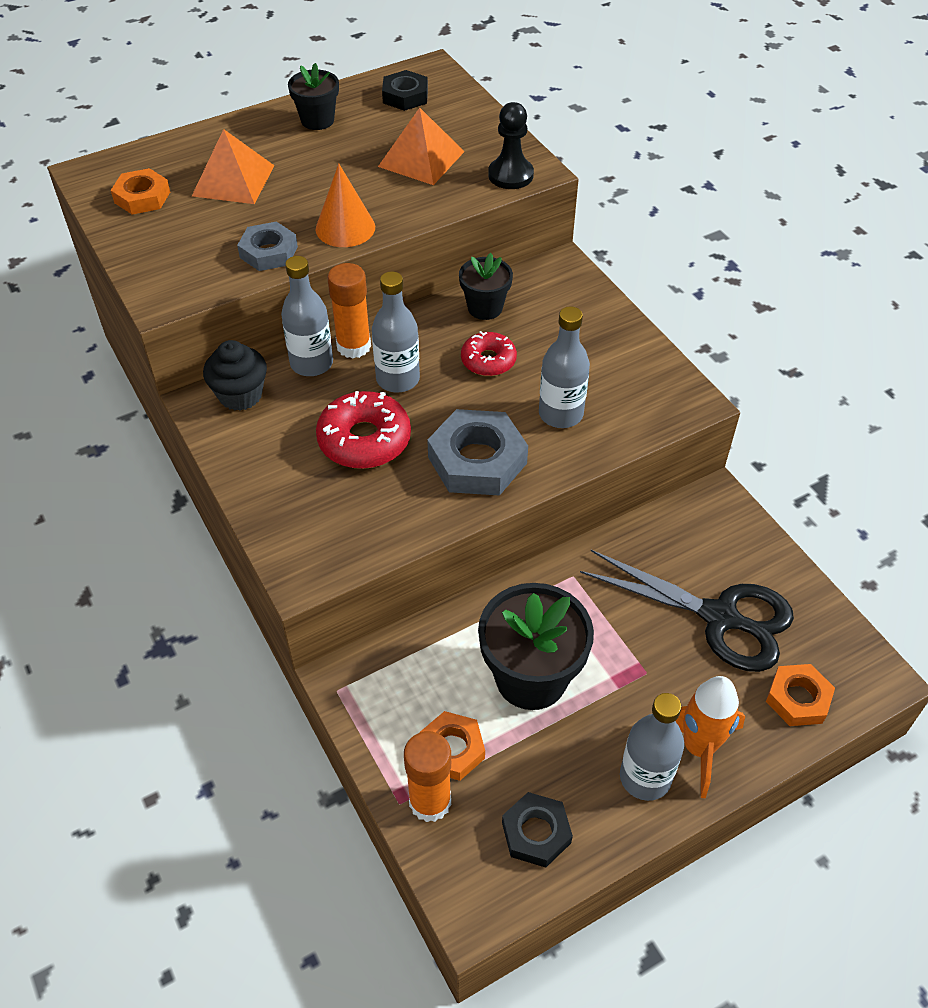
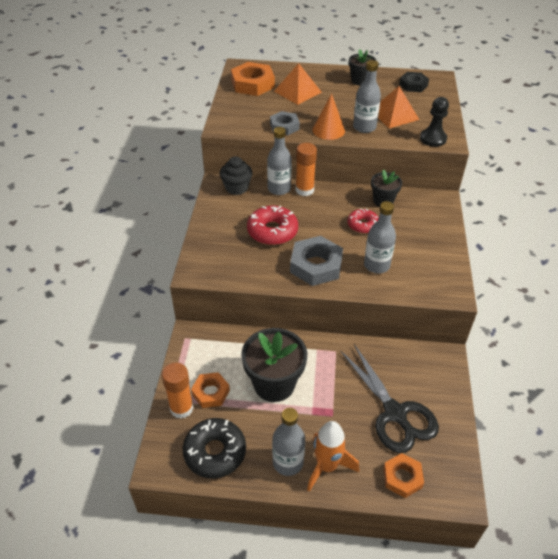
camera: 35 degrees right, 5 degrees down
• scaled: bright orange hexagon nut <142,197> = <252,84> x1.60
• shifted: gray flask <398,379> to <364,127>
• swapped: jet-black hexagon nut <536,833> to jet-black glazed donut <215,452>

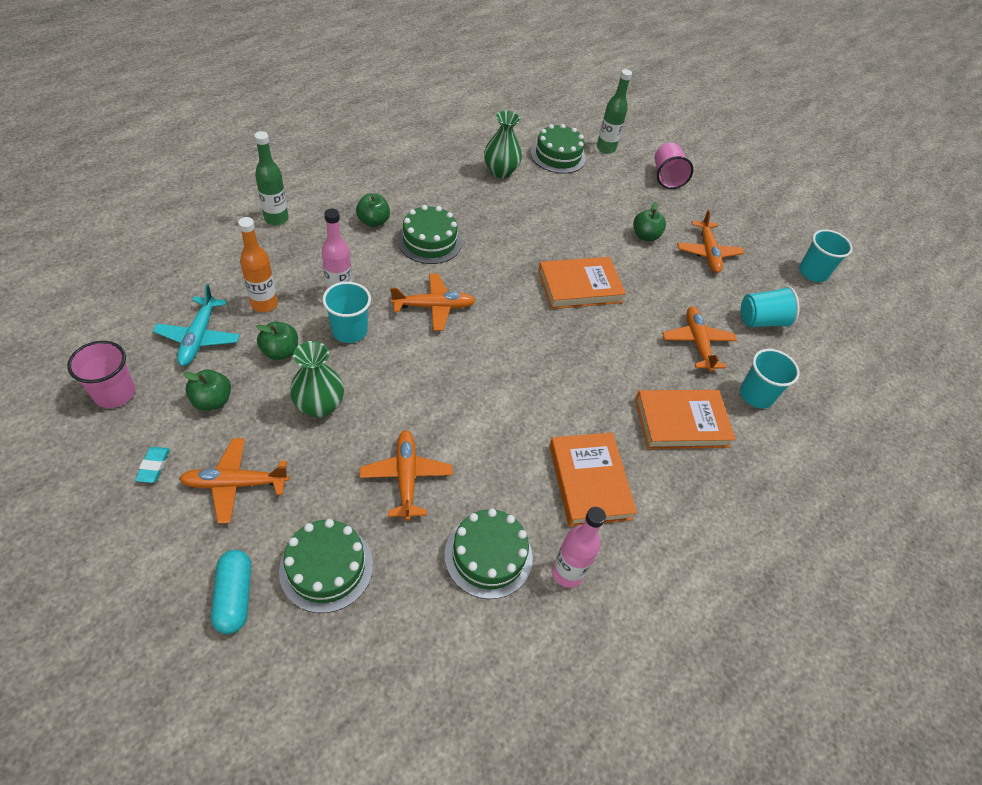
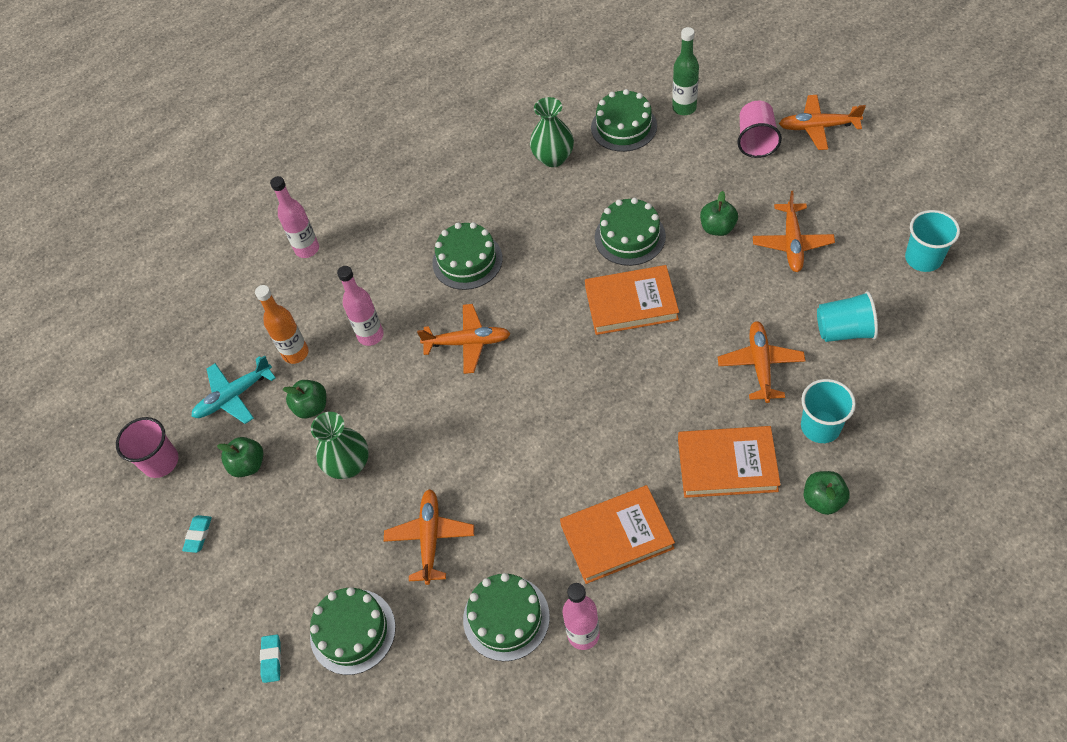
camera: 20 degrees right, 5 degrees up
• repainted: green flask <276,219> to rose-pink flask <307,249>
• shifted: green toy apple <373,221> to <823,500>
• gone: aqua cup <349,331>
• rotated: aqua toy plane <199,337> = <234,396> 45 degrees clockwise
• rotated: bright orange book <589,481> = <617,537> 75 degrees clockwise
• shifted: bright orange toy plane <235,484> to <818,127>
• swapped: aqua capsule <234,596> to aqua eraser <271,659>
• new: green layer cake <630,237>

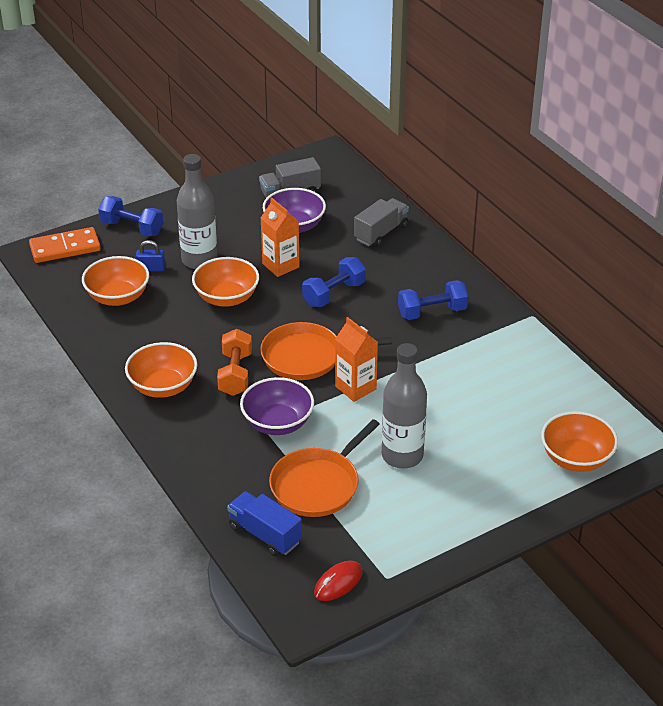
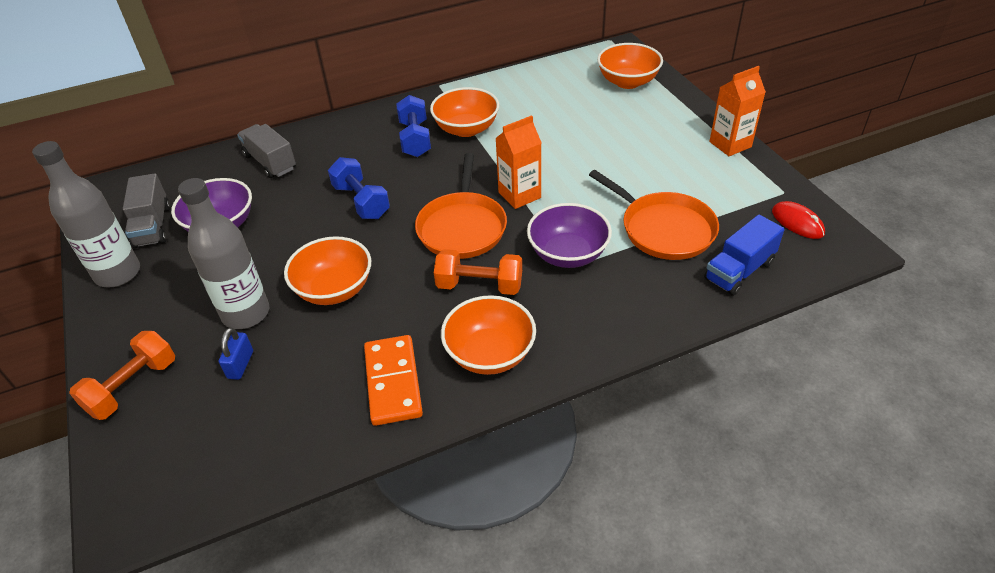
camera: 80 degrees left, 5 degrees up
• repainted: royal blue hand weight <132,228> to bright orange hand weight <133,387>
• shifted: bright orange juice carton <280,265> to <730,144>
• shifted: bright orange domino <65,248> to <393,382>
• shifted: bright orange deep dish <118,297> to <466,129>
• shifted: gray flask <402,456> to <118,273>

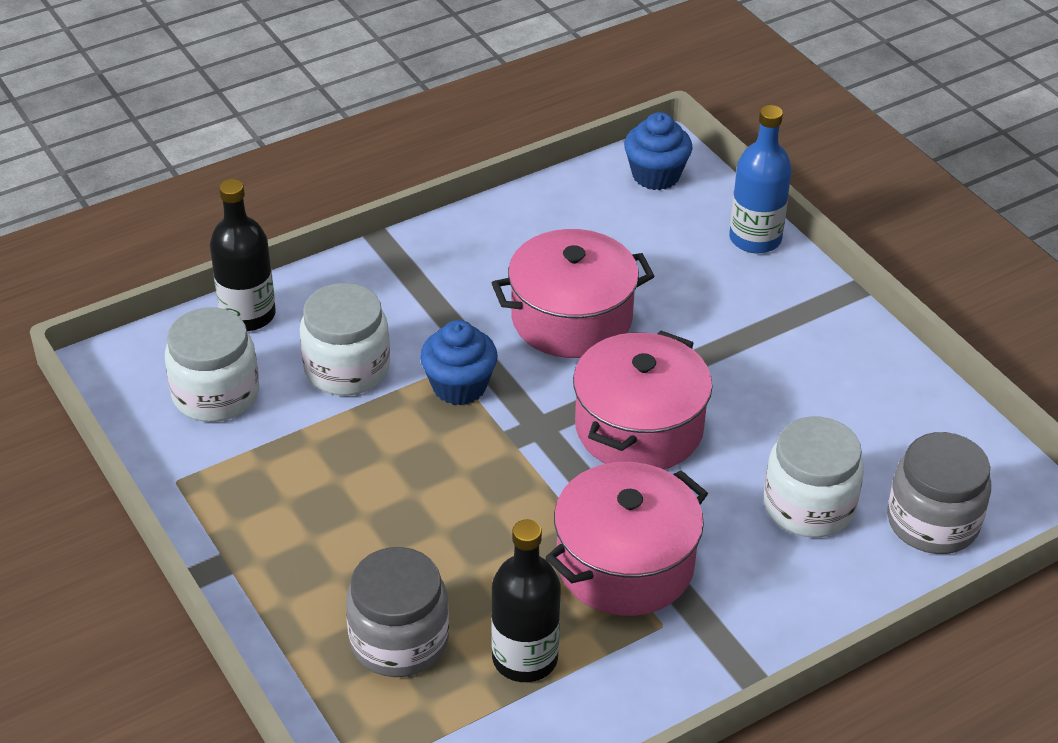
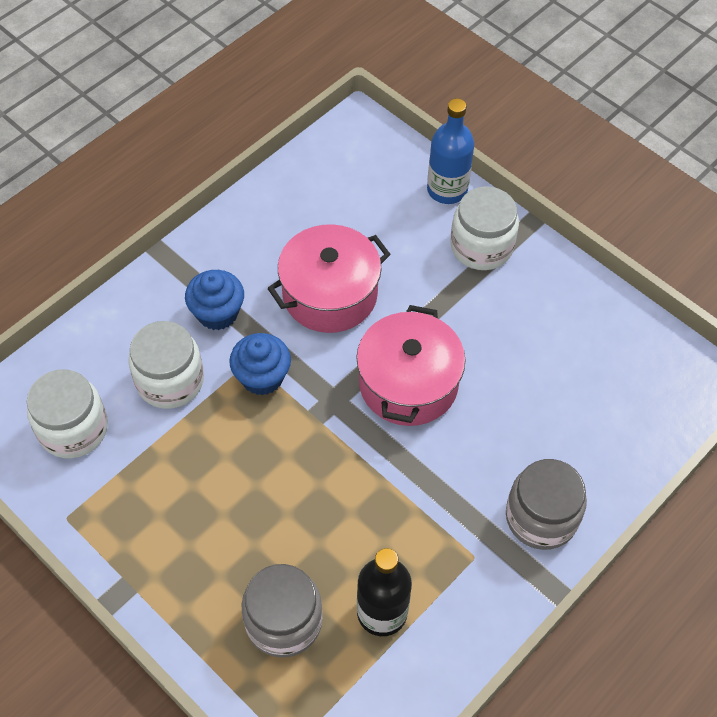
camera: 15 degrees left, 15 degrees up
• shifted: royal blue muffin <656,175> to <217,313>
• gone: jet-black flask <248,315>
• shifted: pure white preserve jar <808,506> to <481,246>
• shifted: gray preserve jar <932,522> to <541,517>
• gone: rose-pink cooking pot <625,564>

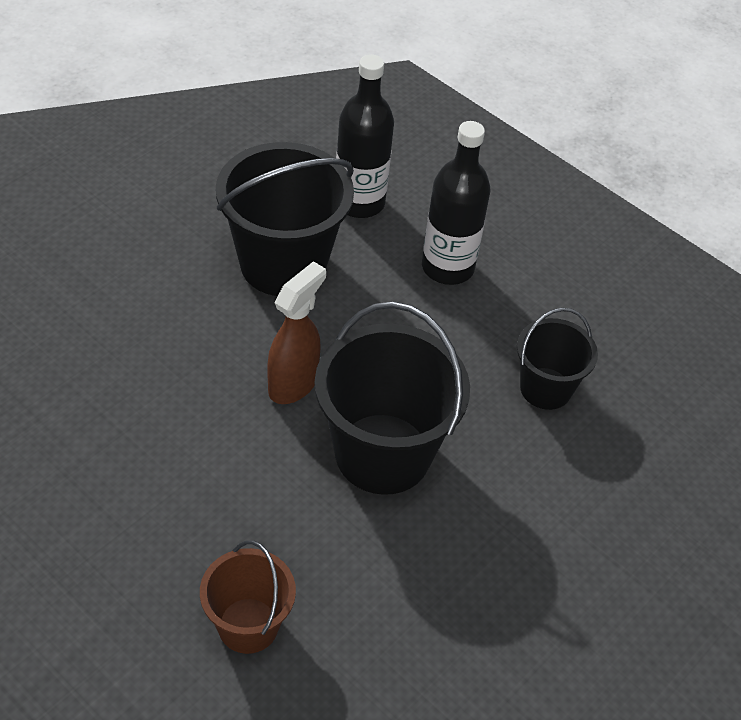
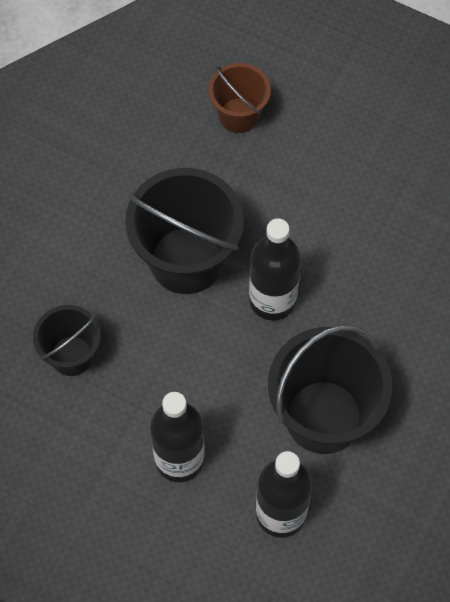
camera: 170 degrees right, 15 degrees up
• swapped: brown spray bottle <293,384> to jet-black flask <272,300>

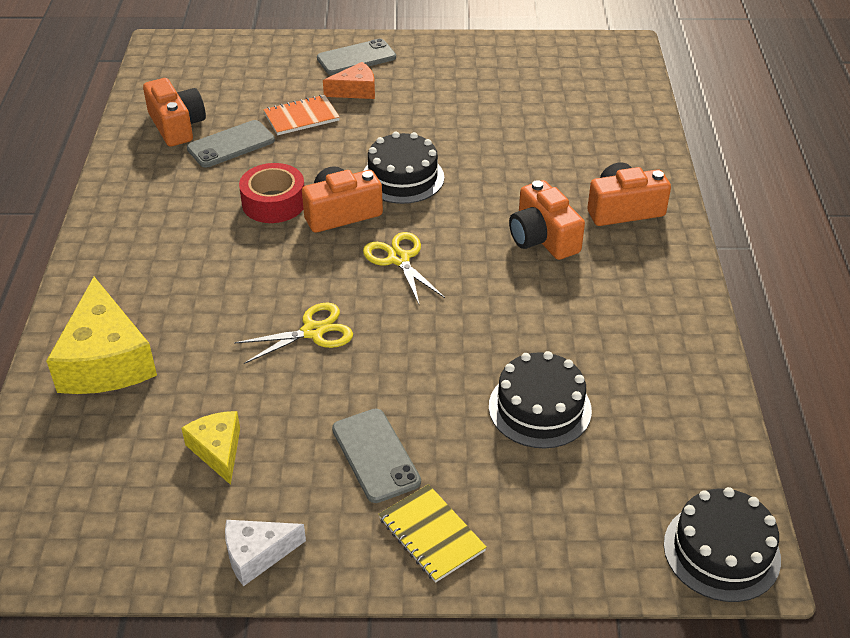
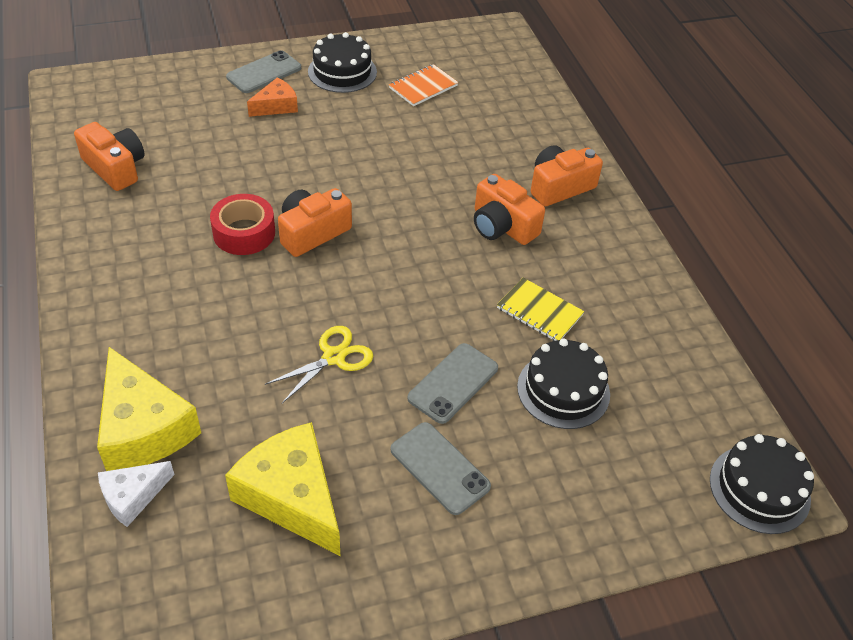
camera: 20 degrees left, 5 degrees up
• shifted: bright orange exercise book <301,117> to <423,87>
• shifted: gray phone <231,144> to <453,383>
• shifted: jet-black layer cake <403,177> to <342,72>
• gone: yellow shears <399,259>
• scaled: yellow cheese <218,450> = <292,497> x1.82
• shifted: yellow exercise book <431,534> to <539,311>
• shifted: pure white cheese <257,555> to <133,496>

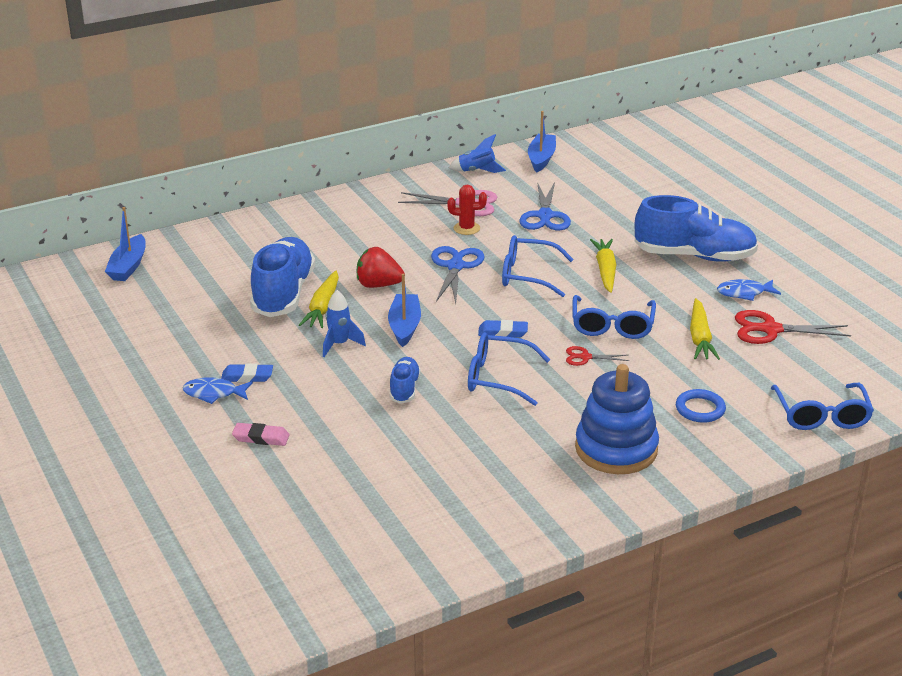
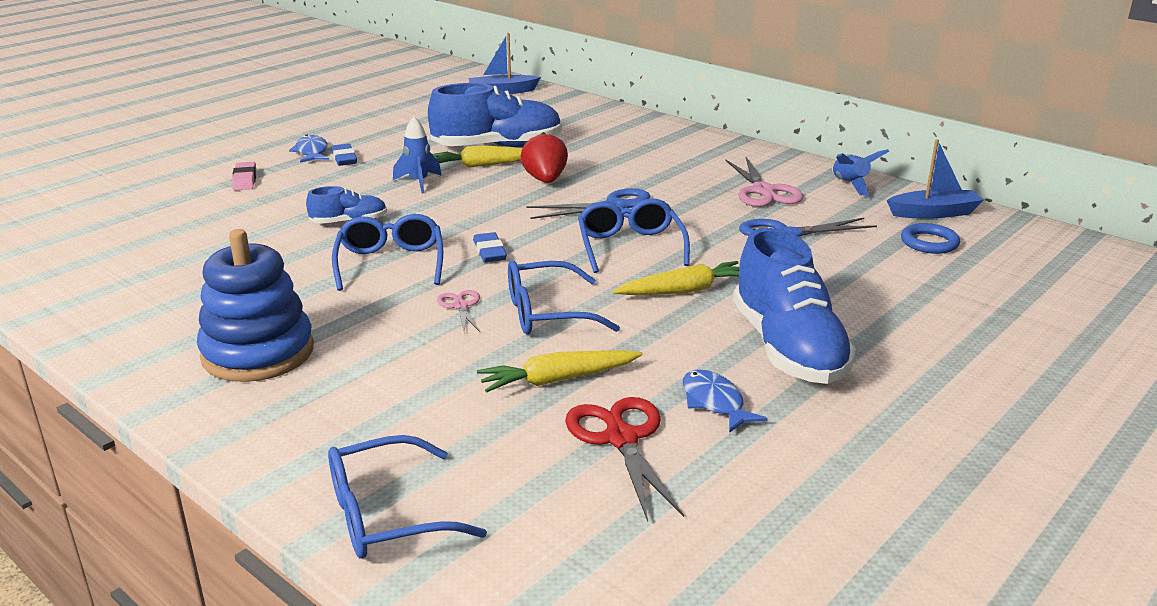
camera: 70 degrees right, 5 degrees down
• gone: scarlet prickly plant <466,228>
• gone: royal blue toy boat <404,326>
• repainted: scarlet shears <585,357> to rose-pink shears <461,306>
• shifted: royal blue hoop <700,409> to <929,242>

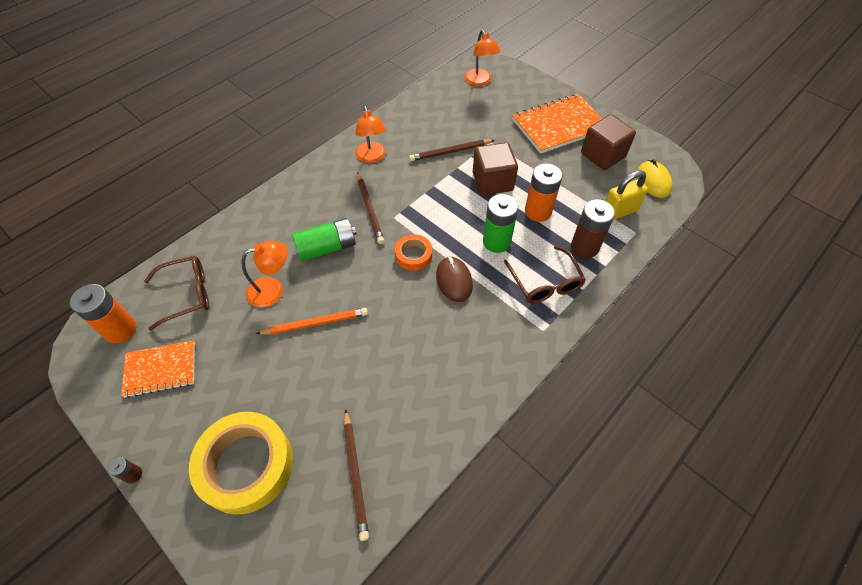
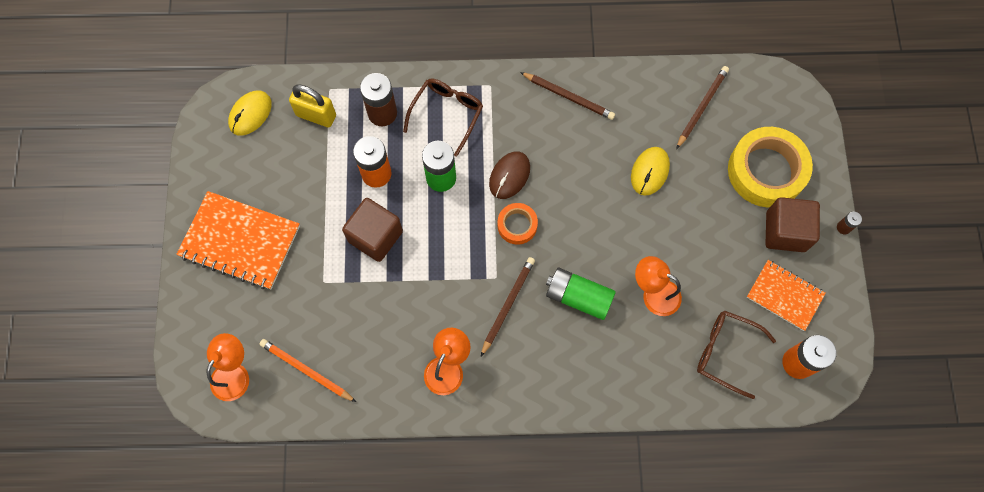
camera: 135 degrees left, 15 degrees up
• shifted: brown block <603,155> to <785,231>
• shifted: brown lead pencil <450,152> to <568,96>
• shifted: bright orange lead pencil <315,323> to <306,371>
• new: yellow mouse <649,172>

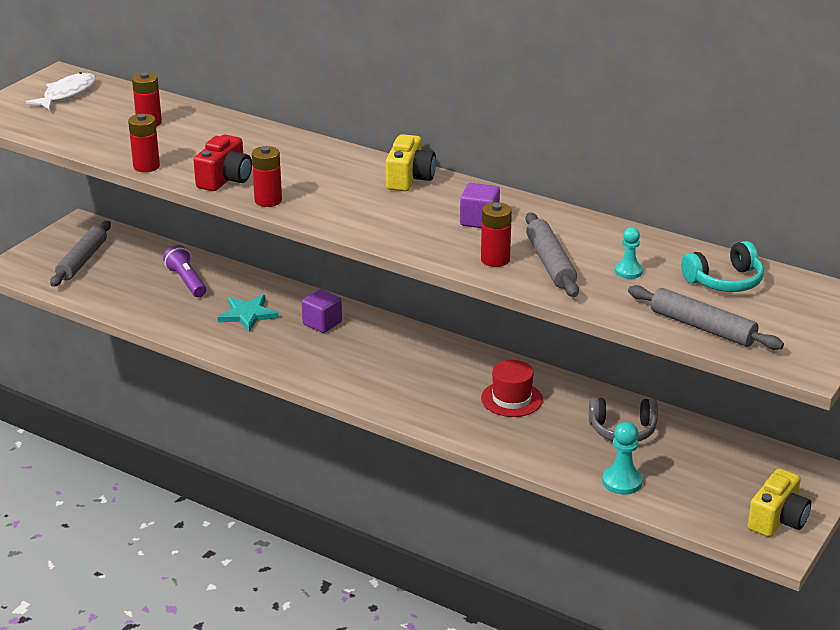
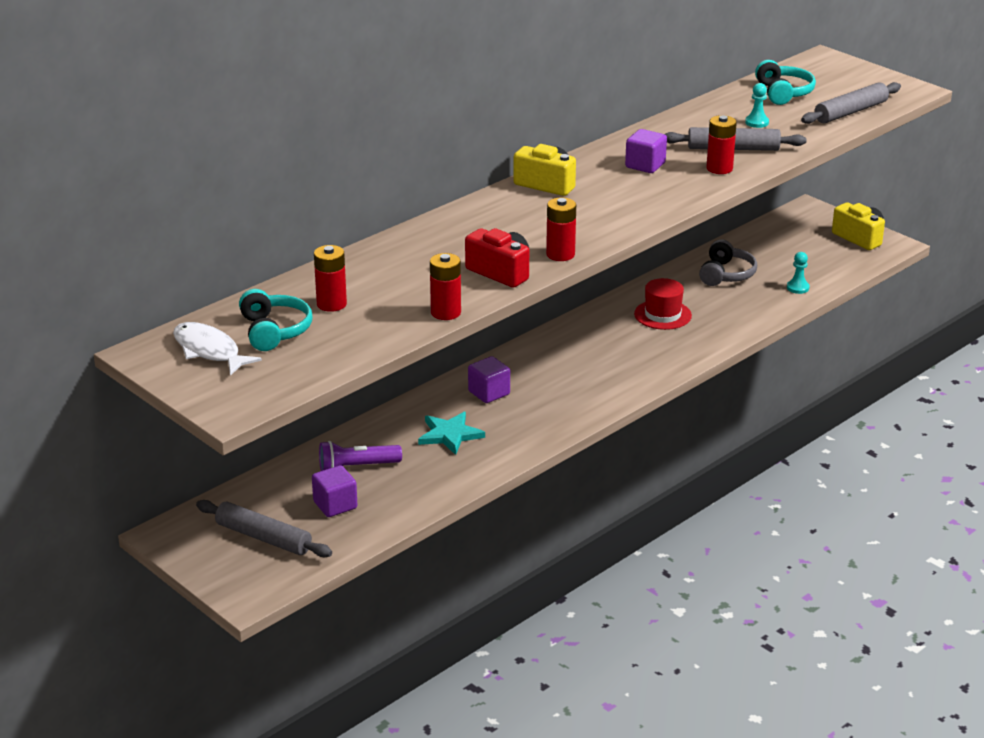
camera: 75 degrees left, 0 degrees up
• scaled: aqua chess pawn <622,482> = <797,288> x0.67
• new: aqua over-ear headphones <274,331>
• new: violet block <335,505>

